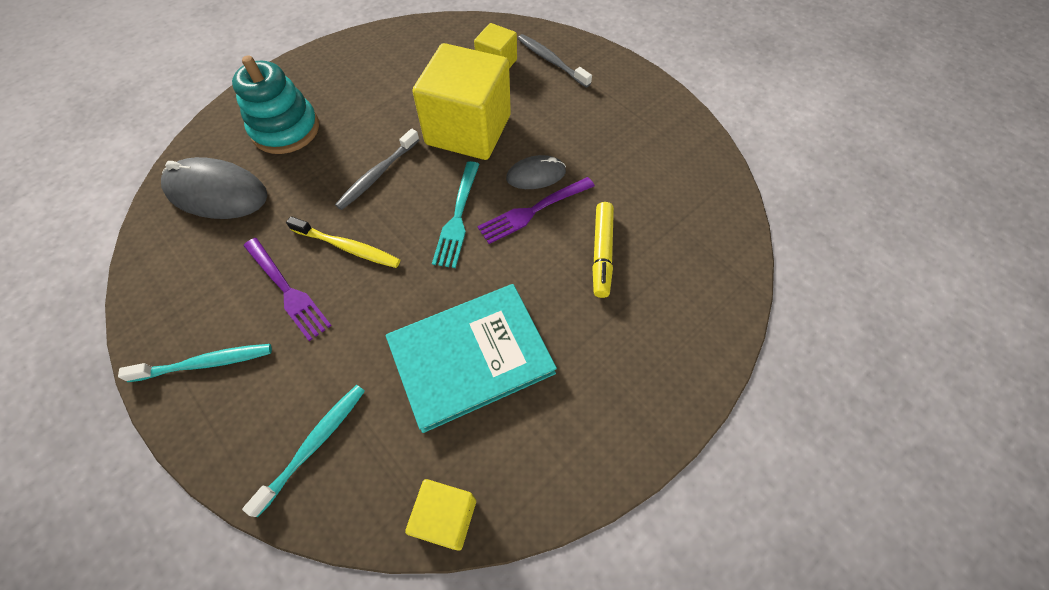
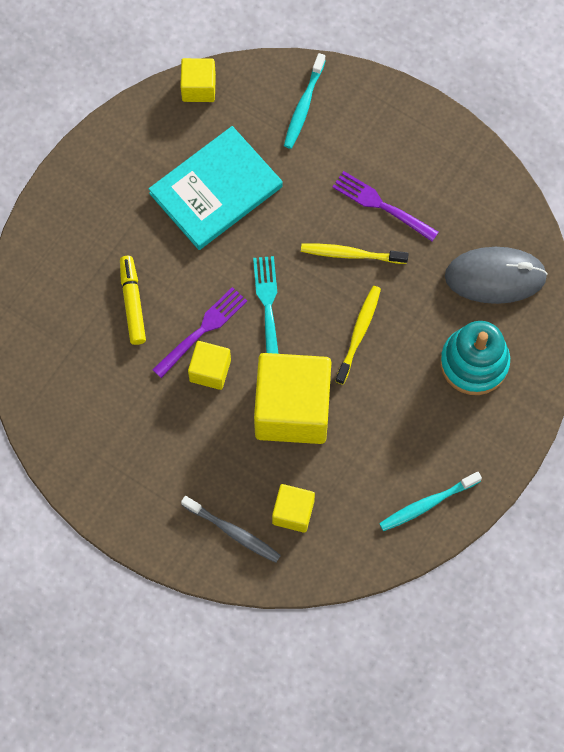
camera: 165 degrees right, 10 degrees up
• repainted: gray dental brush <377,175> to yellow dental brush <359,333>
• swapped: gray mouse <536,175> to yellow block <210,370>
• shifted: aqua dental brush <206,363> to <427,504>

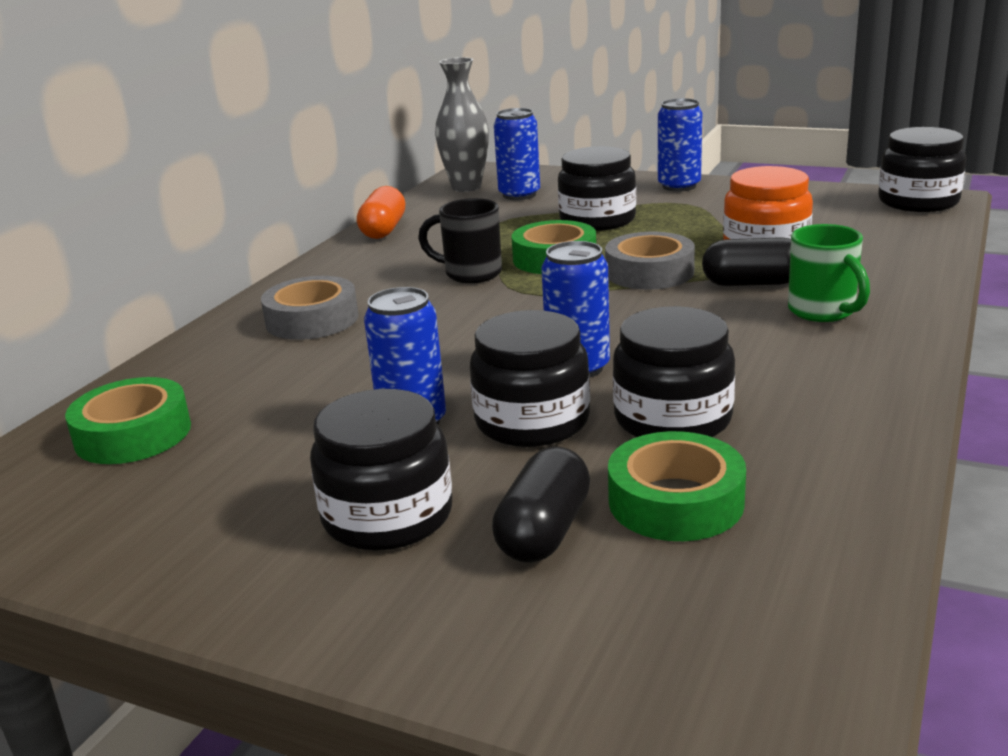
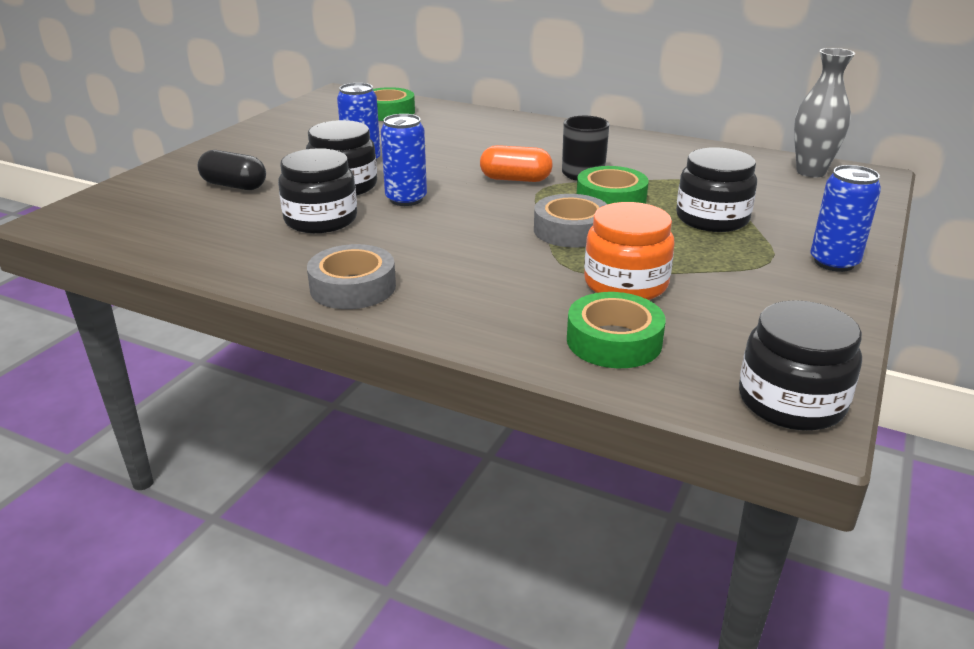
camera: 90 degrees right, 5 degrees up
• gone: royal blue can <519,195>
• shifted: bright orange capsule <383,230> to <515,179>
• gone: green mug <823,312>
• gone: jet-black capsule <752,283>
• shifted: gray sticky tape <312,320> to <353,287>
• gone: jet-black preserve jar <387,516>
• shifted: green sticky tape <675,501> to <614,341>

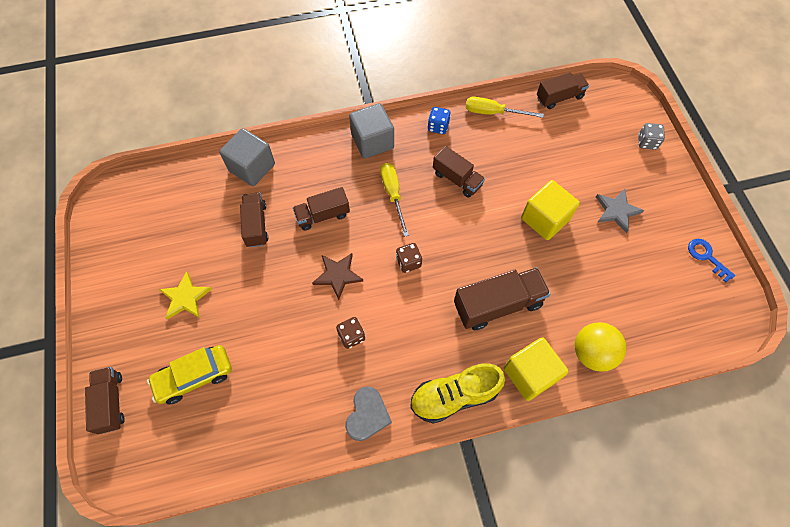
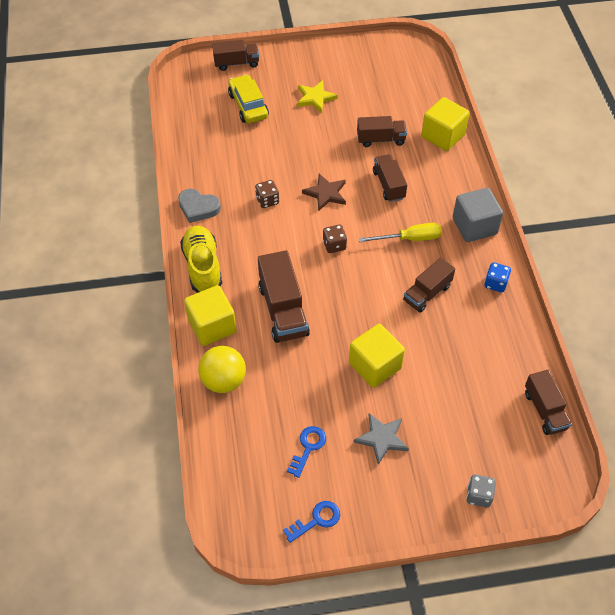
camera: 95 degrees right, 10 degrees down
• gone: yellow hand screwdriver <493,112>
• repainted: gray block <252,167> to yellow block <443,136>
• new: royal blue door key <308,447>

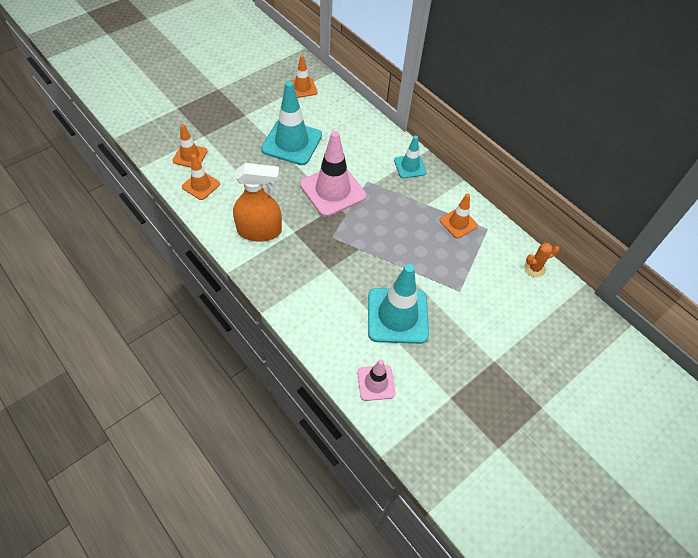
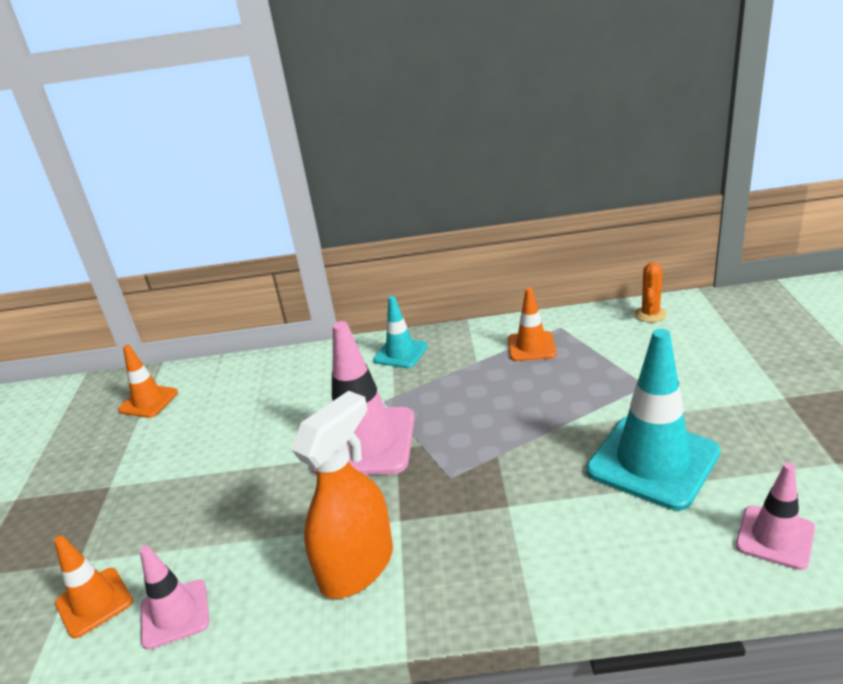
camera: 45 degrees left, 25 degrees down
• gone: aqua road cone <292,142>
• repainted: bright orange road cone <201,185> to rose-pink road cone <175,614>

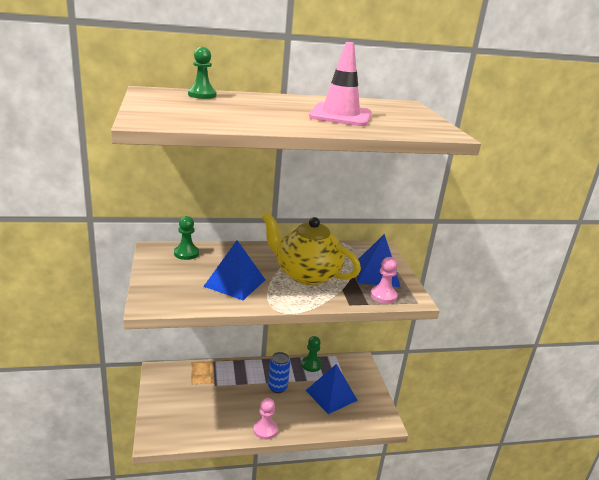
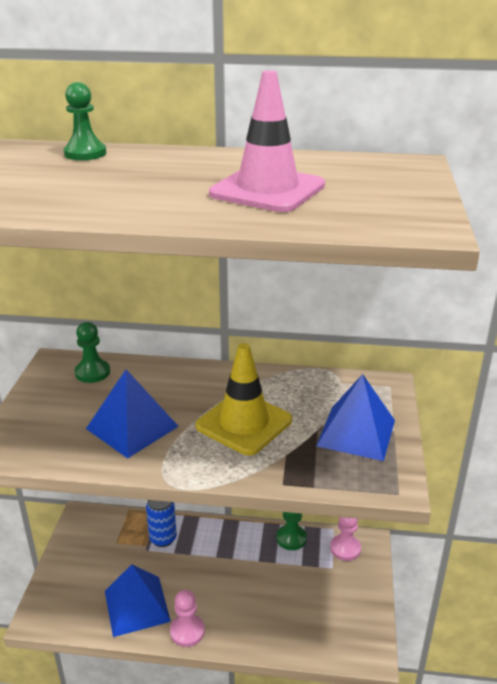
camera: 20 degrees right, 5 degrees up
• swapped: yellow china teapot <306,274> to yellow road cone <244,423>
• shifted: rose-pink chess pawn <383,296> to <345,548>
• shifted: royal blue can <277,387> to <163,538>
• shifted: royal blue pyramid <331,395> to <137,606>

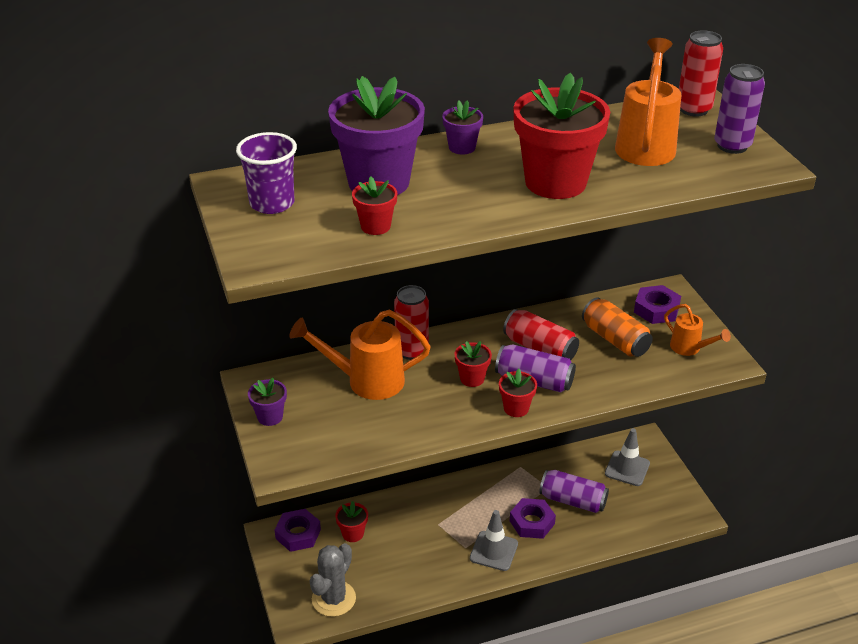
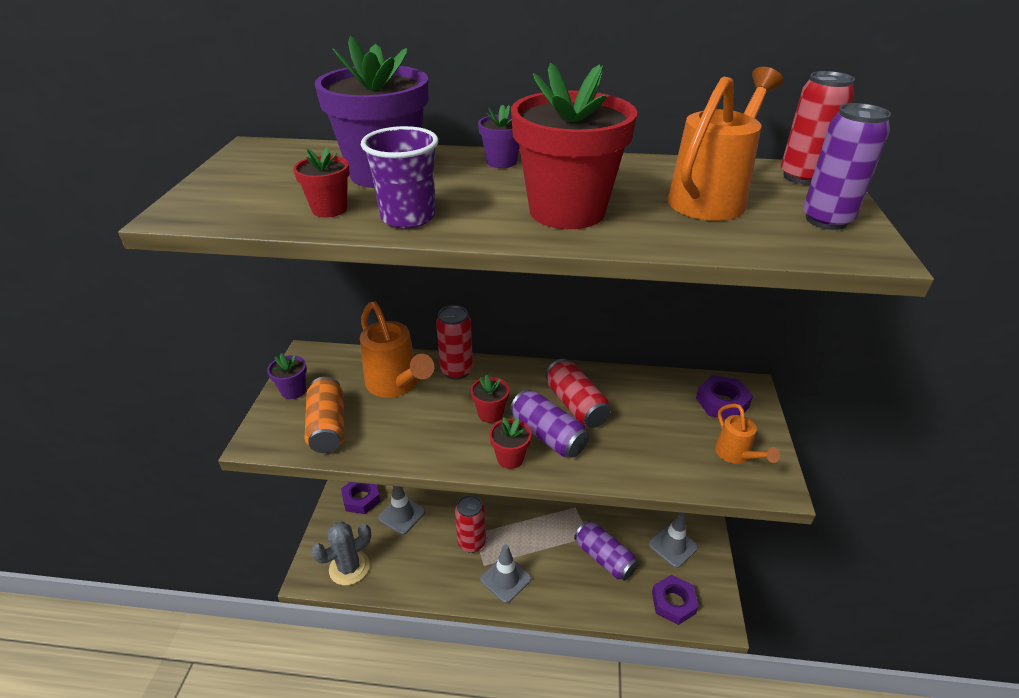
camera: 25 degrees right, 0 degrees up
• shifted: violet cup <272,203> to <408,217>
• shifted: bright orange can <615,339> to <328,426>
• rotated: bright orange watering pot <366,381> = <396,385> 150 degrees counterclockwise
• shifted: violet hexagon nut <532,522> to <673,602>
• swapped: scarlet plant pot <353,533> to gray road cone <402,515>
• new: scarlet can <471,543>

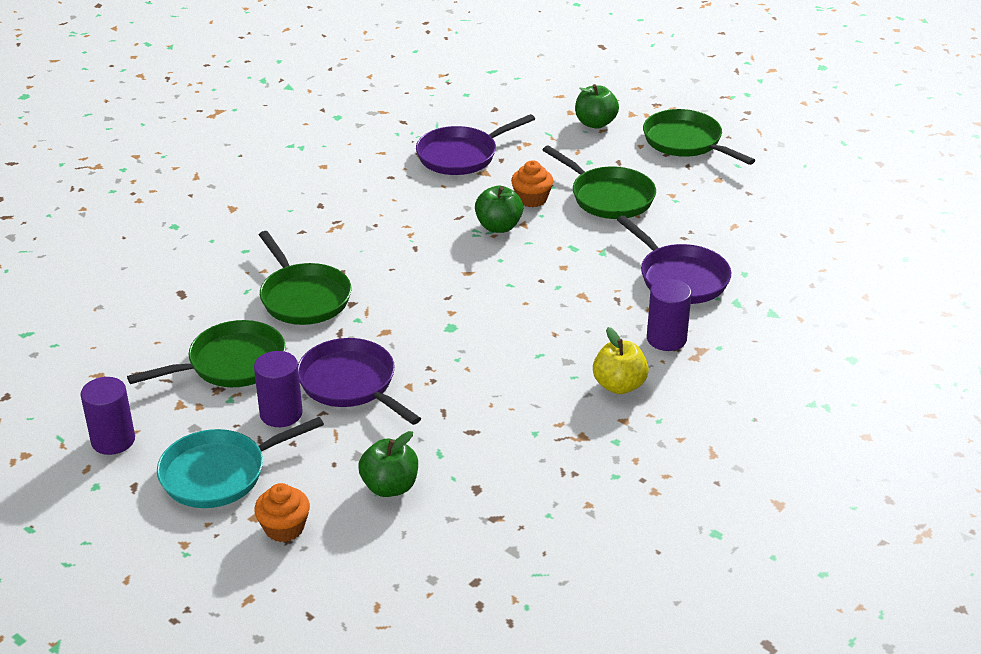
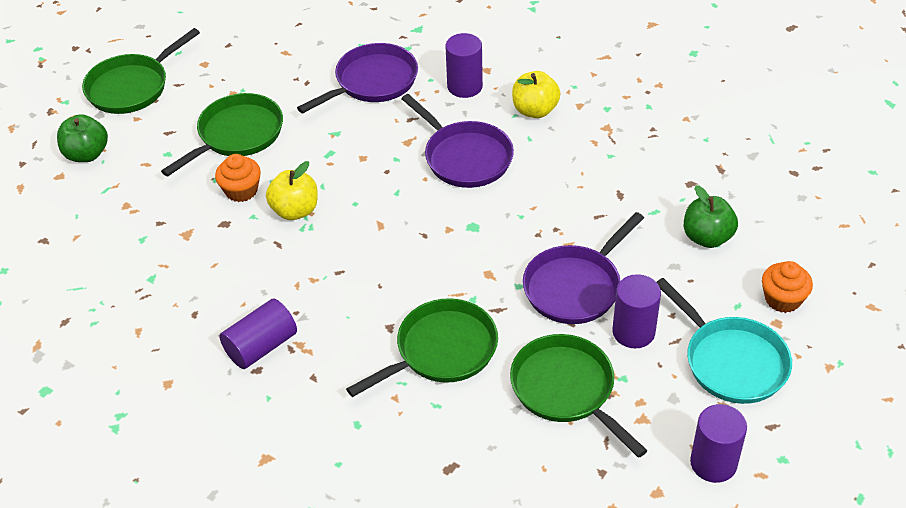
camera: 95 degrees left, 10 degrees up
• shifted: violet pan <461,155> to <465,157>
• repainted: green toy apple <498,227> to yellow toy apple <295,210>
• new: violet cylinder shape <261,346>

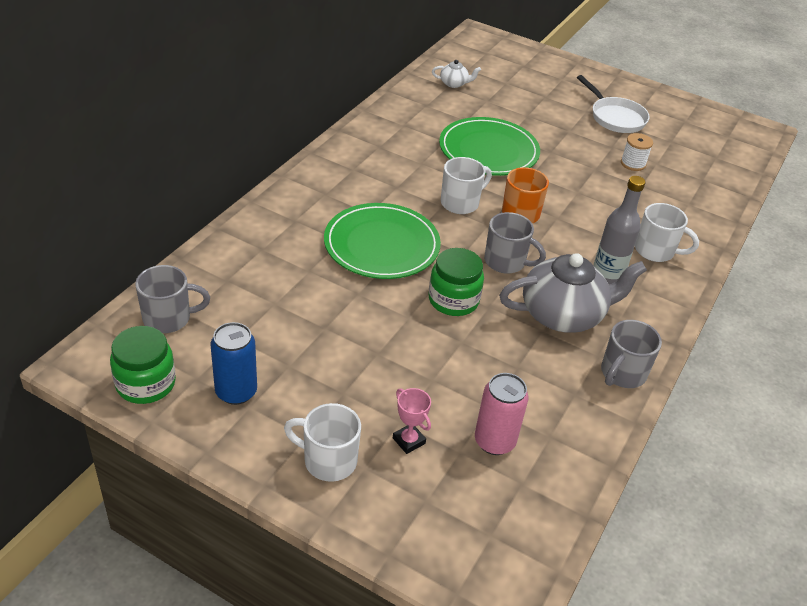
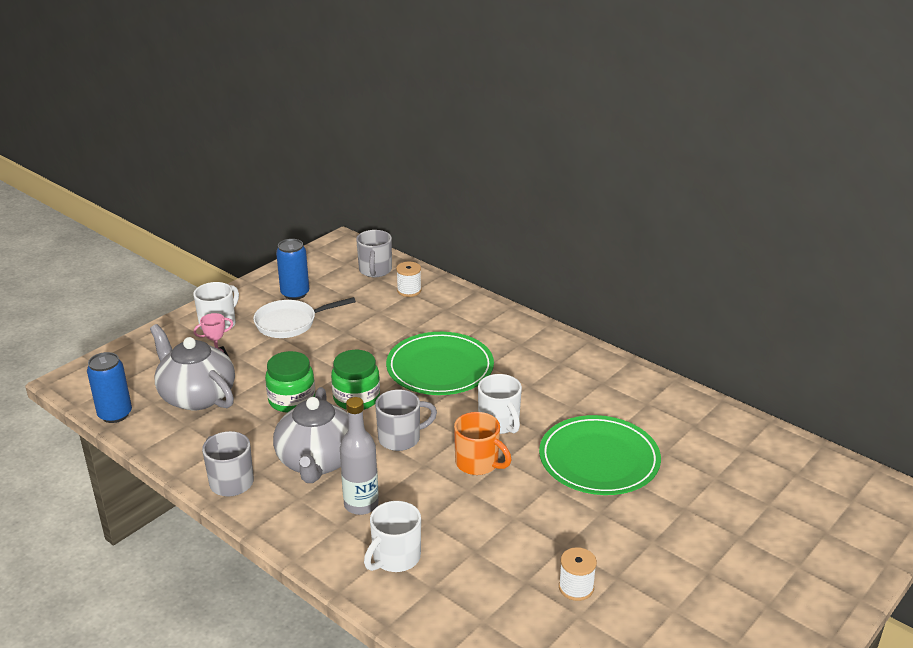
camera: 105 degrees right, 10 degrees down
• gone: pure white china teapot <454,83>
• shifted: pure white pan <615,117> to <290,323>
• rotated: gray mug <506,262> = <401,438> 150 degrees counterclockwise
• shifted: green preserve jar <146,384> to <292,400>
• swapped: rose-pink can <494,441> to gray china teapot <196,396>
• new: pure white spool <409,290>
• new: royal blue can <115,414>

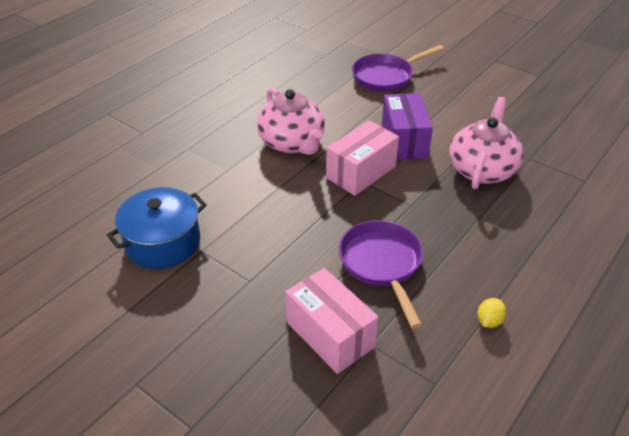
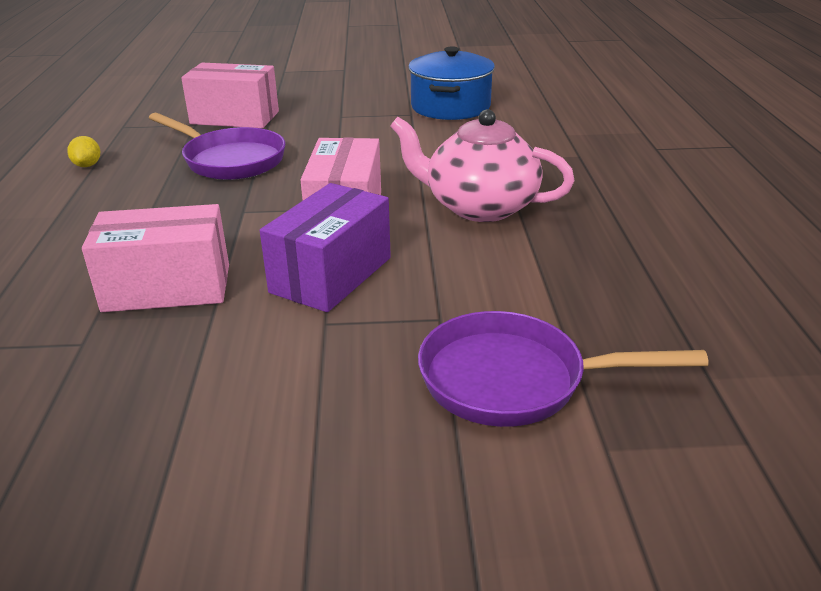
camera: 140 degrees right, 10 degrees down
• rotated: violet pan <386,76> = <513,380> 105 degrees counterclockwise
• rotated: violet parcel <404,140> = <331,275> 75 degrees clockwise
• swapped: rose-pink china teapot <482,169> to rose-pink parcel <167,288>

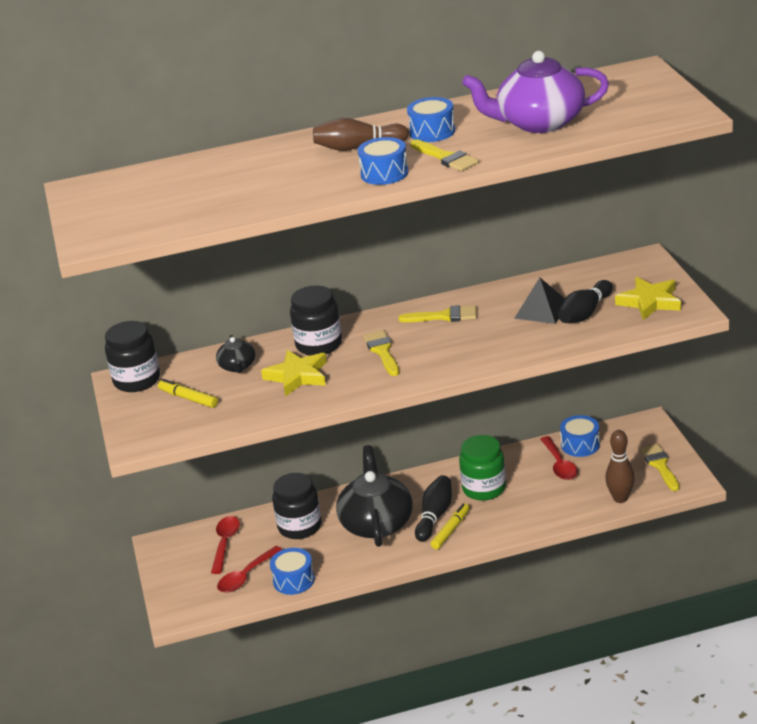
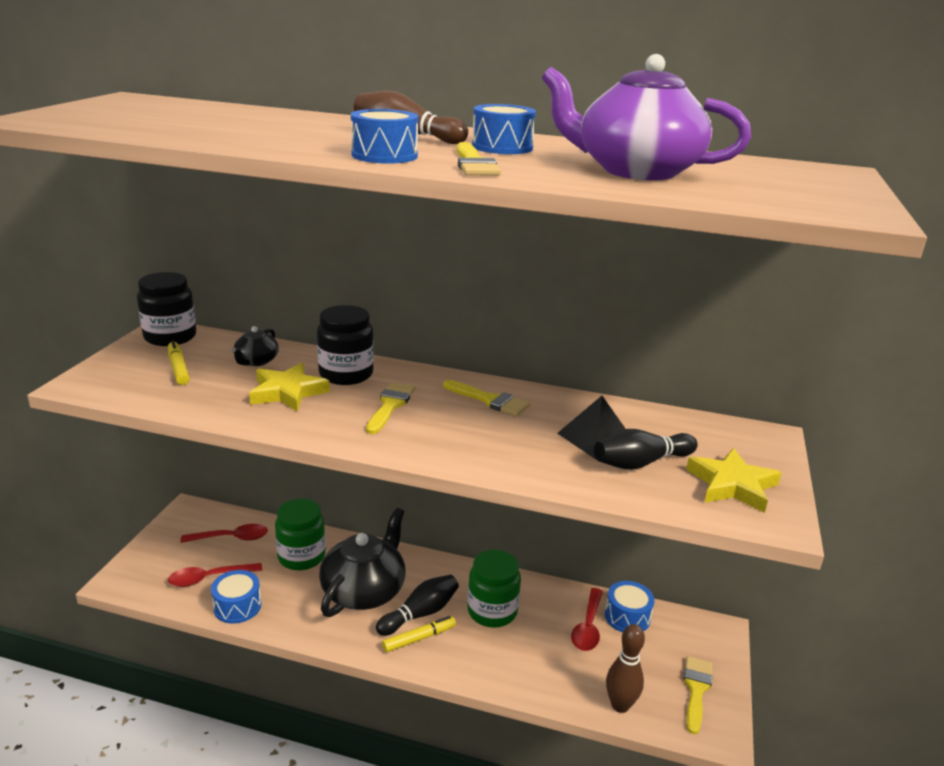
camera: 25 degrees right, 5 degrees down
• repainted: jet-black preserve jar <300,527> to green preserve jar <301,556>
• rotated: scarlet spoon <225,543> = <231,538> 45 degrees clockwise

